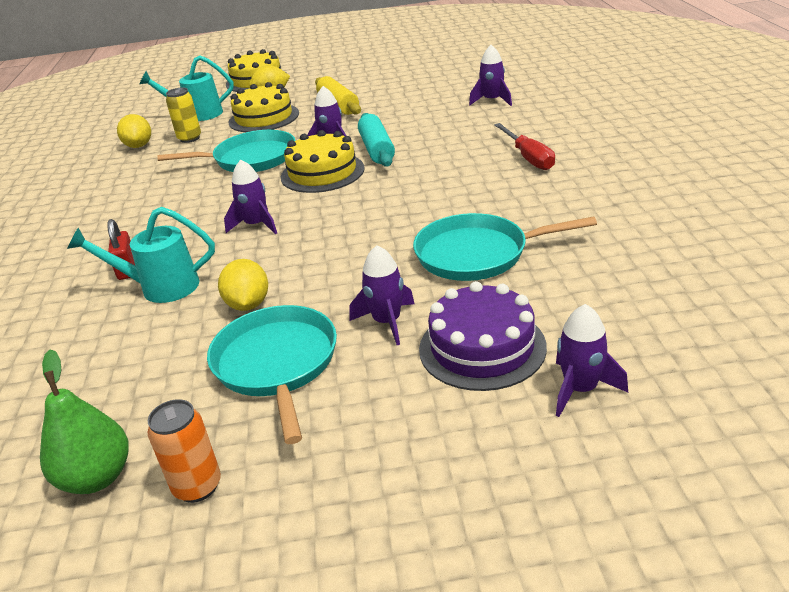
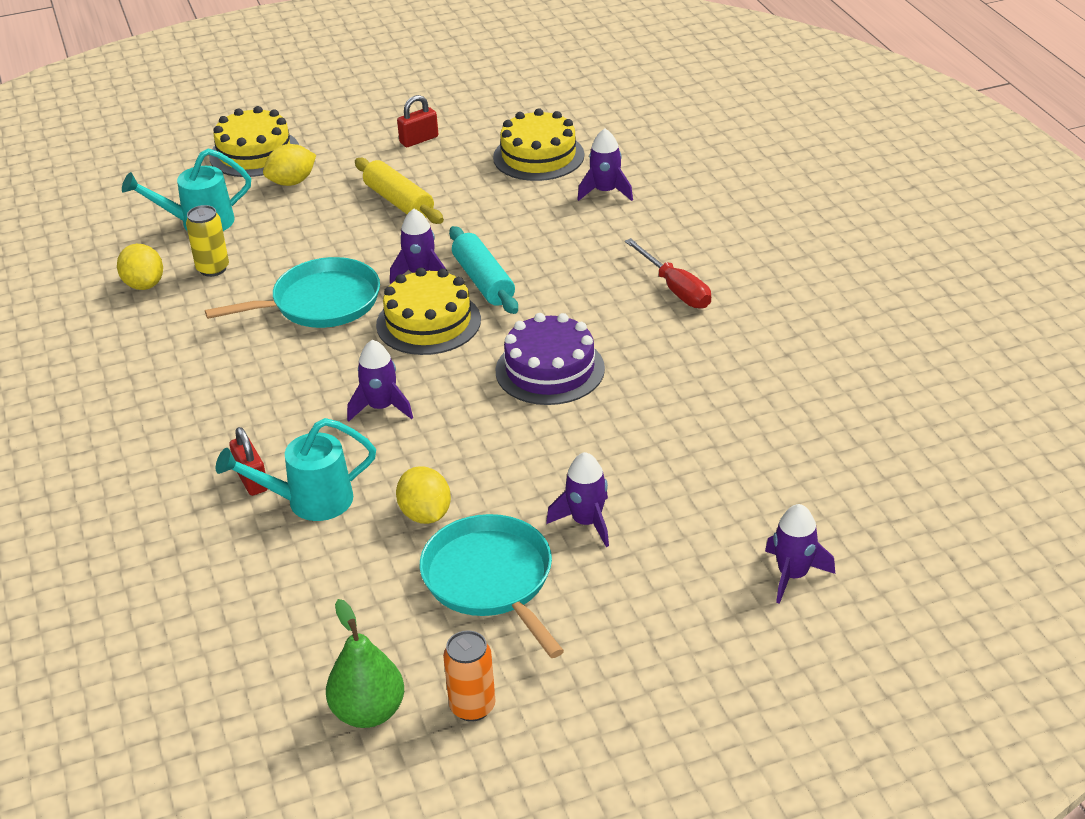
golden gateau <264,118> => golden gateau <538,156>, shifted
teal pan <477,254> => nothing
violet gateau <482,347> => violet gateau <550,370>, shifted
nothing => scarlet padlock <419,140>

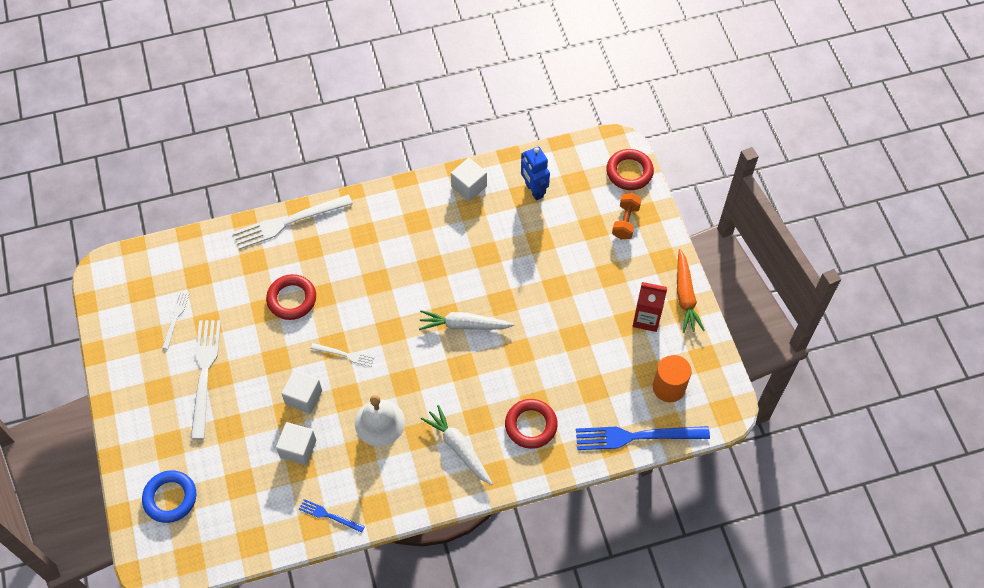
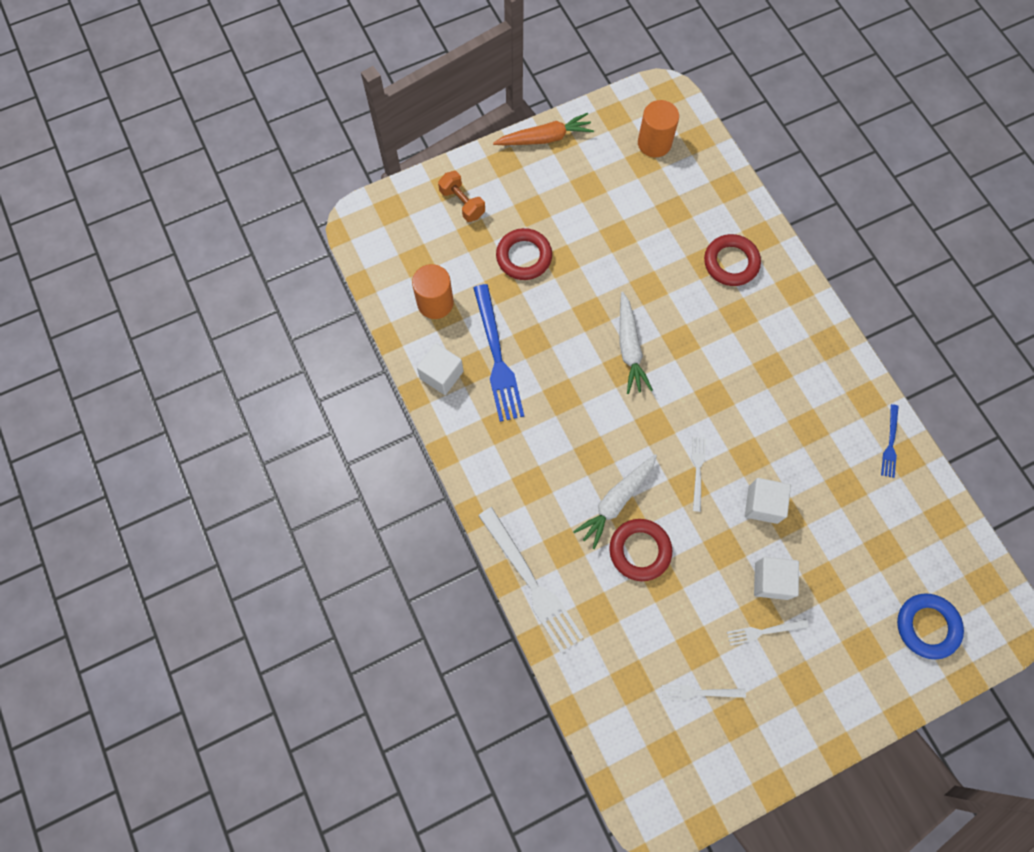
white table fork <205,373> => white table fork <764,631>, x0.50
white cube <298,449> => white cube <771,581>, shifted
white school bell <379,422> => nothing
white root vegetable <459,448> => white root vegetable <616,501>, shifted
blue toy robot <534,190> => orange-coloured cylinder <435,303>
blue table fork <636,436> => blue table fork <497,357>, shifted
scarlet ring <629,172> => scarlet ring <524,257>, shifted
orange-coloured dumbbell <625,222> => orange-coloured dumbbell <462,203>, 45 degrees clockwise
scarlet carton <646,319> => nothing

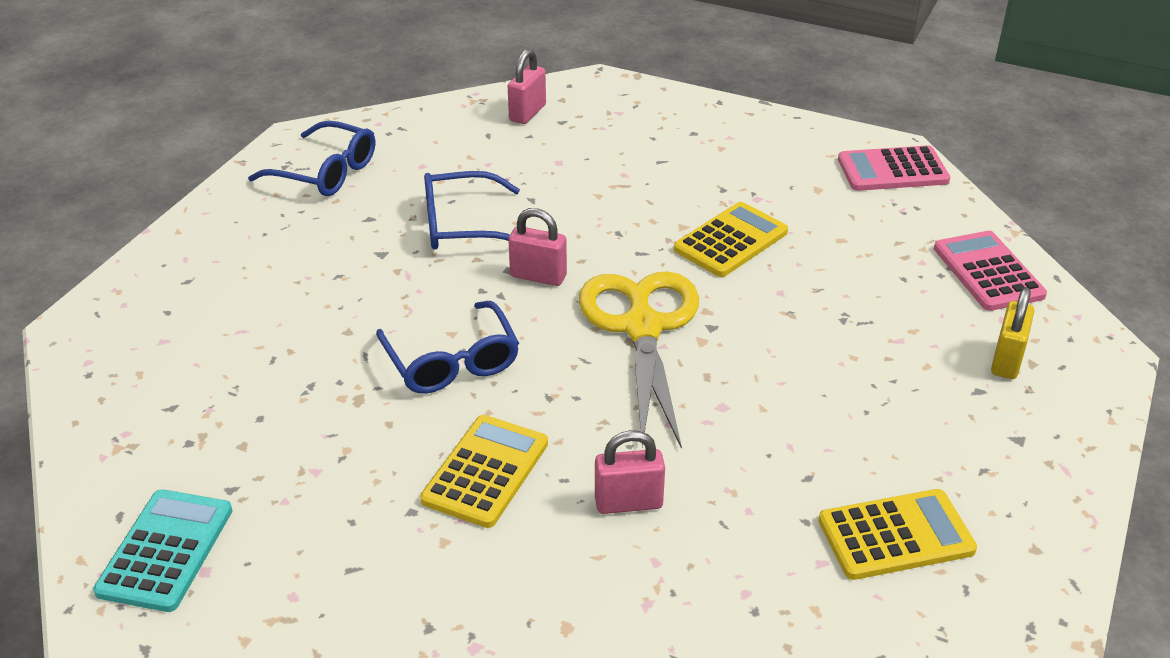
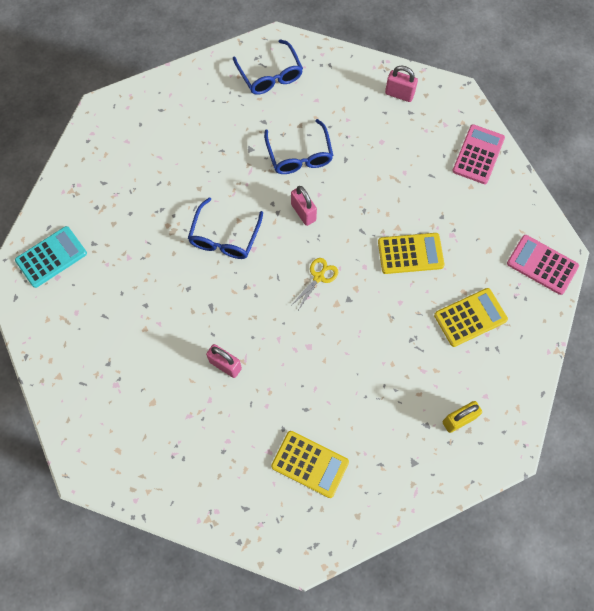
golden pocket calculator <486,472> => golden pocket calculator <470,317>, shifted
blue glasses <462,225> => blue glasses <299,155>, 135 degrees counterclockwise
rosy padlock <527,113> => rosy padlock <399,94>, 45 degrees clockwise
golden scissors <642,327> => golden scissors <318,277>, x0.44
rosy pocket calculator <988,272> => rosy pocket calculator <478,154>, shifted

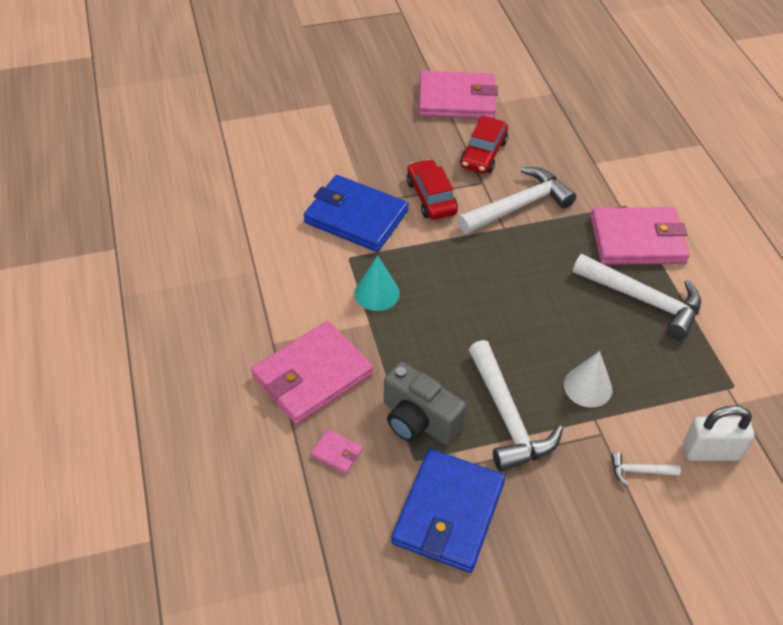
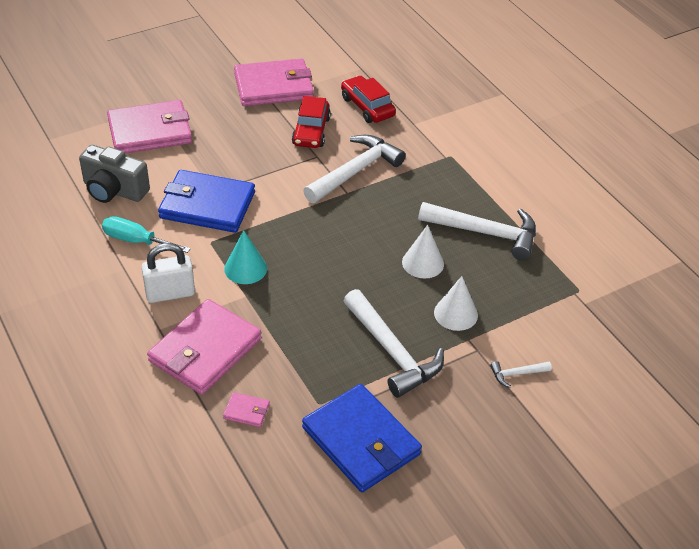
grey camera <418,420> => grey camera <114,190>, shifted
blue billfold <448,513> => blue billfold <361,441>, 45 degrees counterclockwise
scarlet automobile <431,197> => scarlet automobile <367,107>, shifted
rosy billfold <637,240> => rosy billfold <150,131>, shifted
white padlock <710,451> => white padlock <170,293>, shifted
nothing => teal hand screwdriver <136,241>
nothing => white cone shape <423,263>

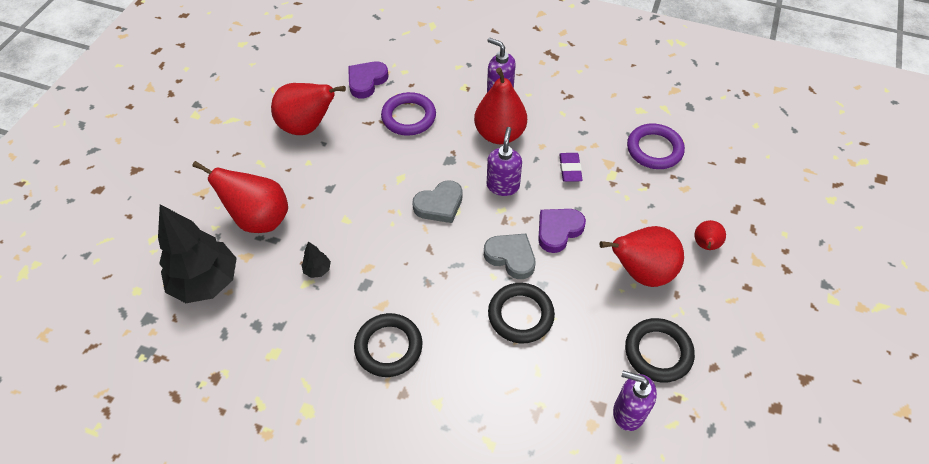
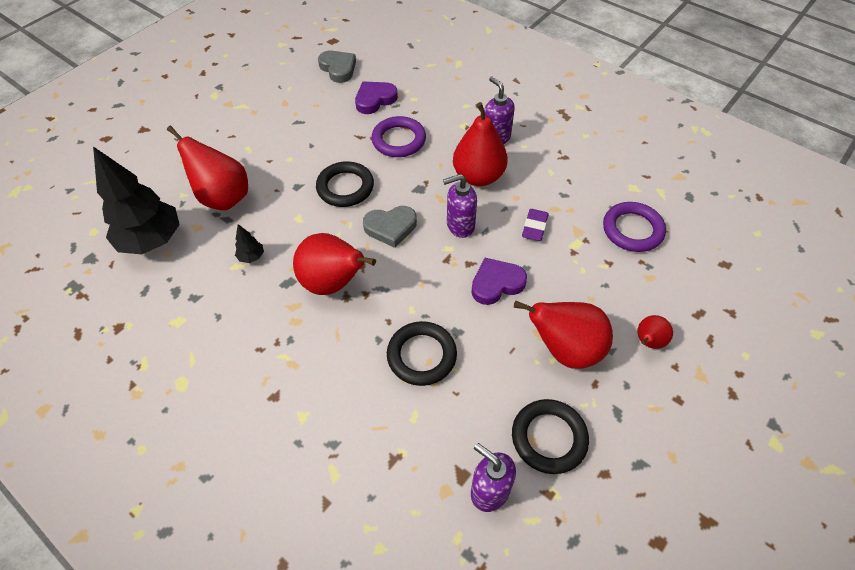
scarlet pear fruit <307,127> => scarlet pear fruit <333,283>, shifted
jet-black ring <388,347> => jet-black ring <345,187>, shifted
grey love heart <511,257> => grey love heart <338,68>, shifted
violet soap pump <503,186> => violet soap pump <460,226>, 135 degrees counterclockwise

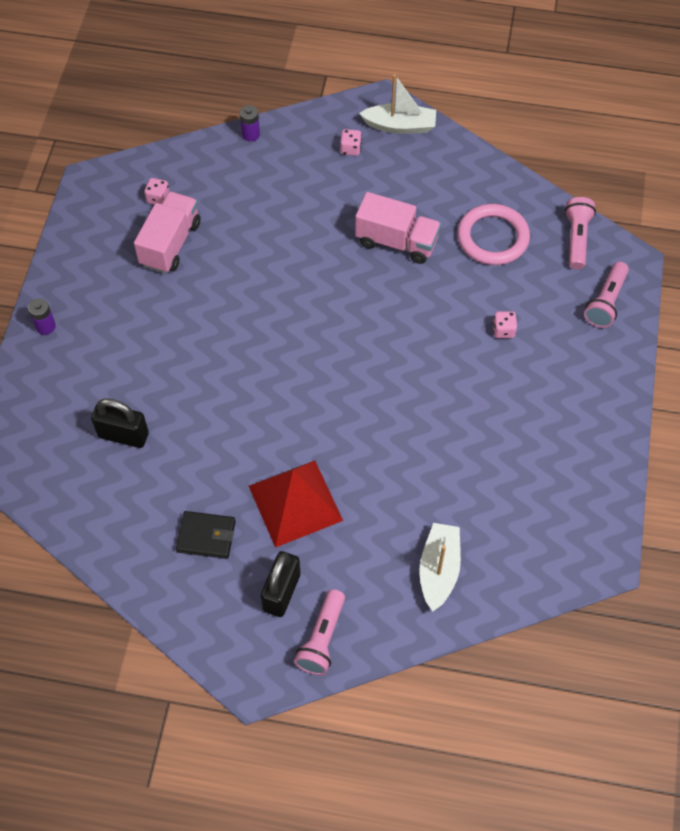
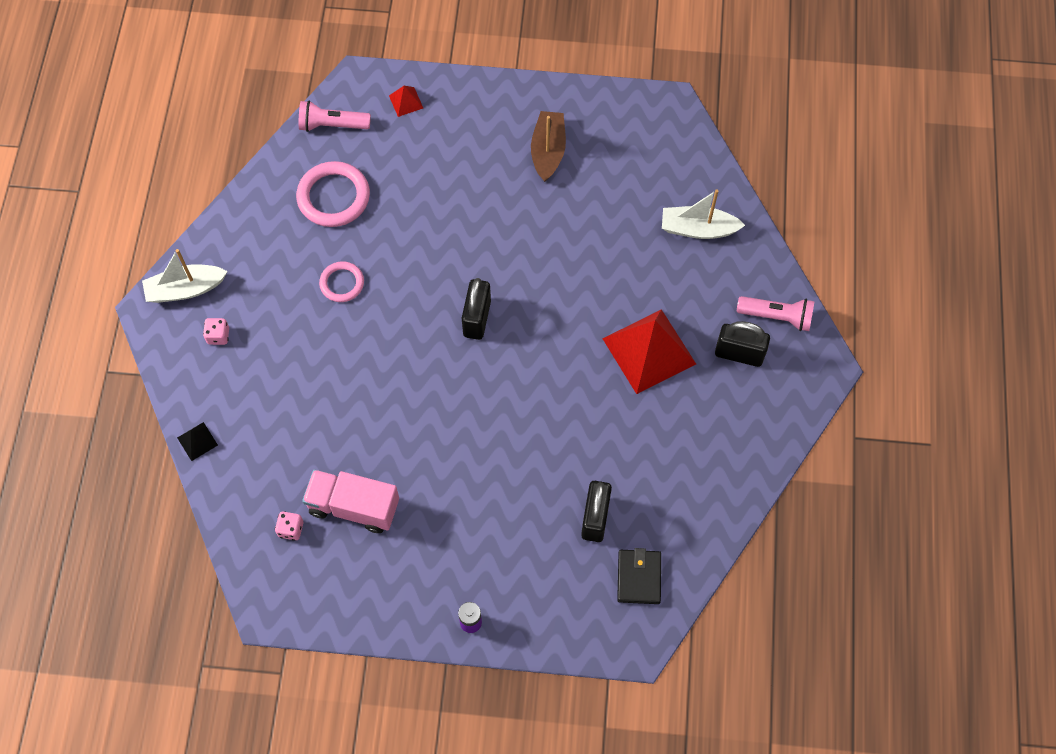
jet-black billfold <206,536> => jet-black billfold <638,577>, shifted
violet AA battery <250,134> => jet-black pyramid shape <197,441>
rosy truck <396,241> => rosy ring <342,283>
white boat <400,126> => white boat <185,289>, 105 degrees counterclockwise
rosy game die <503,330> => nothing
rosy flashlight <605,302> => scarlet pyramid shape <406,102>
nothing => jet-black padlock <477,318>
nothing => russet boat <548,151>

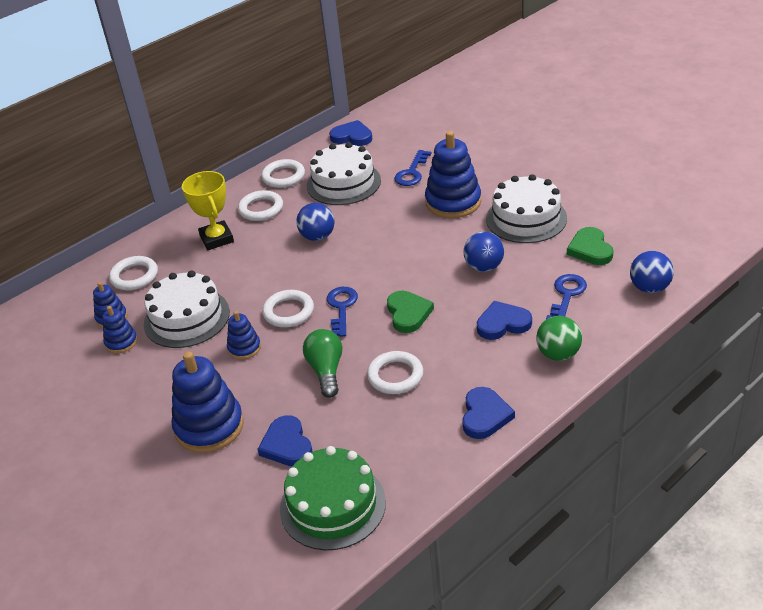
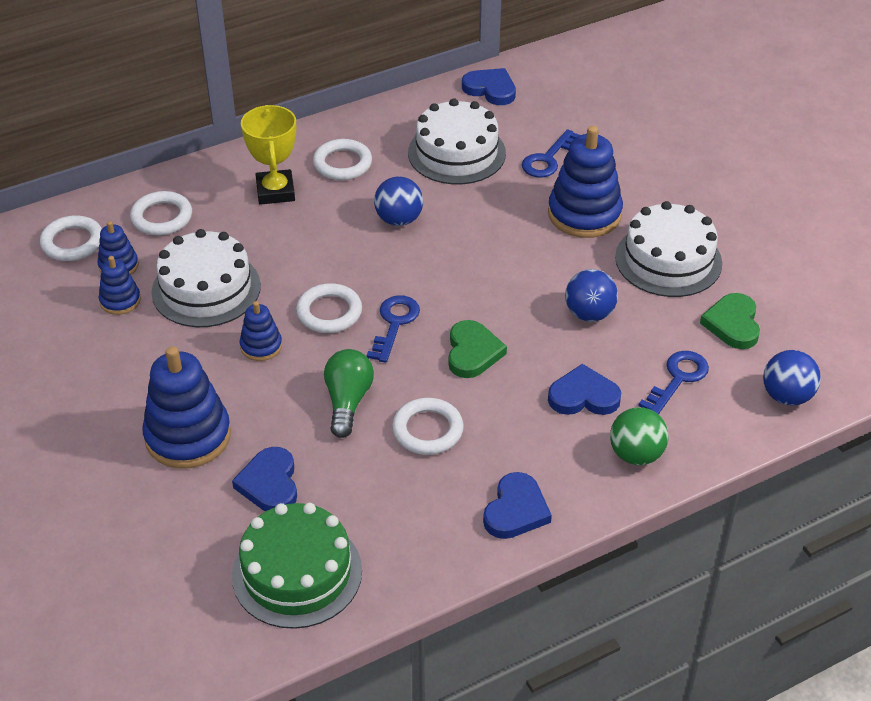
white ring <283,177> => white ring <72,242>, shifted

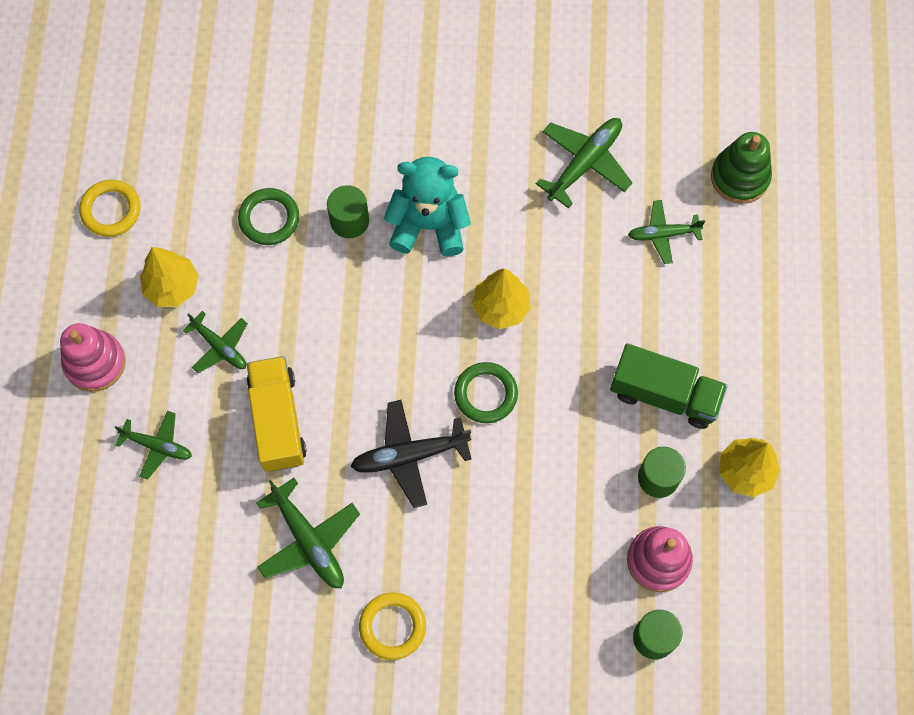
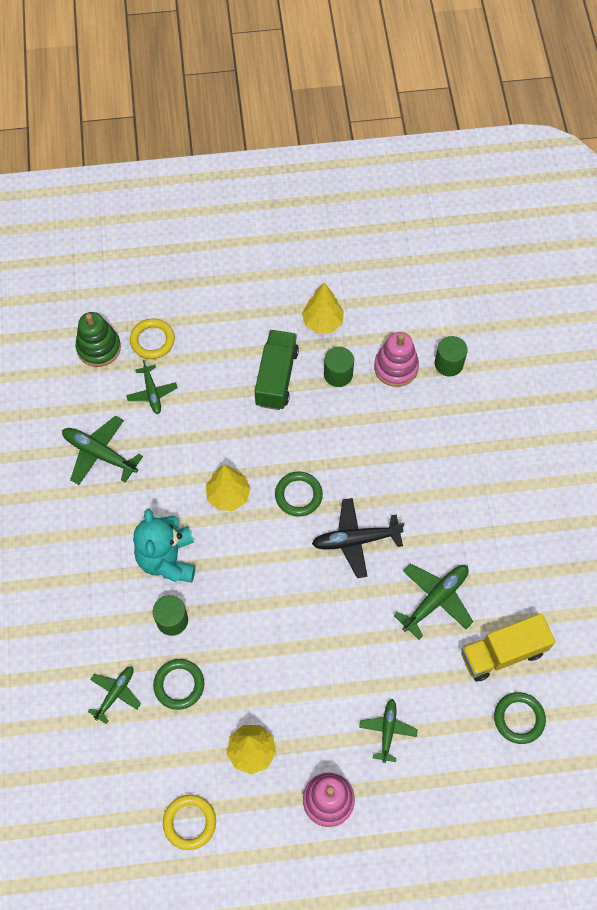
leaf-green toy plane <219,346> => leaf-green toy plane <115,694>, shifted
golden truck <277,421> => golden truck <502,653>, shifted
jet-black toy plane <410,455> => jet-black toy plane <356,540>, 105 degrees clockwise
golden ring <392,626> => golden ring <152,340>, shifted
nothing => leaf-green ring <519,718>

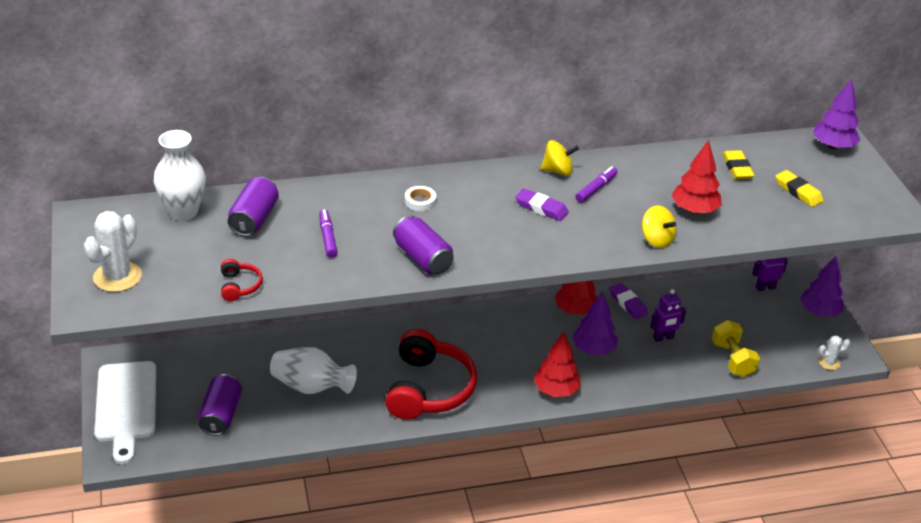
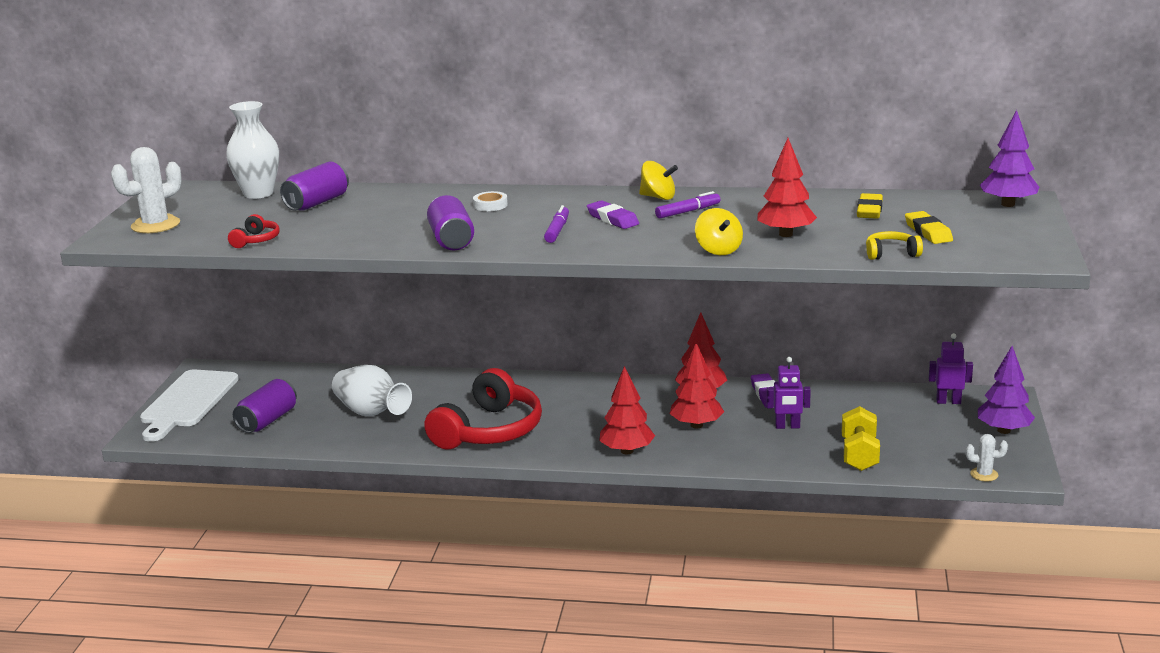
violet marker pen <327,237> => violet marker pen <557,230>, shifted
violet fir tree <593,349> => scarlet fir tree <696,425>
nothing => golden over-ear headphones <891,253>

